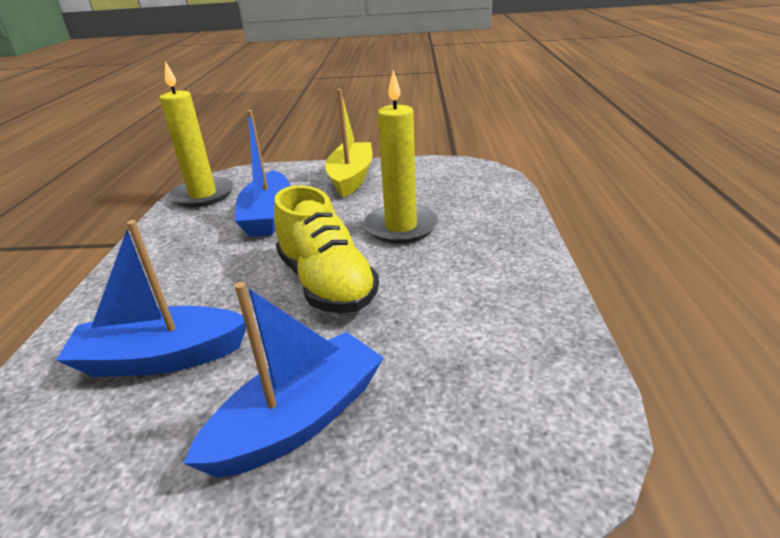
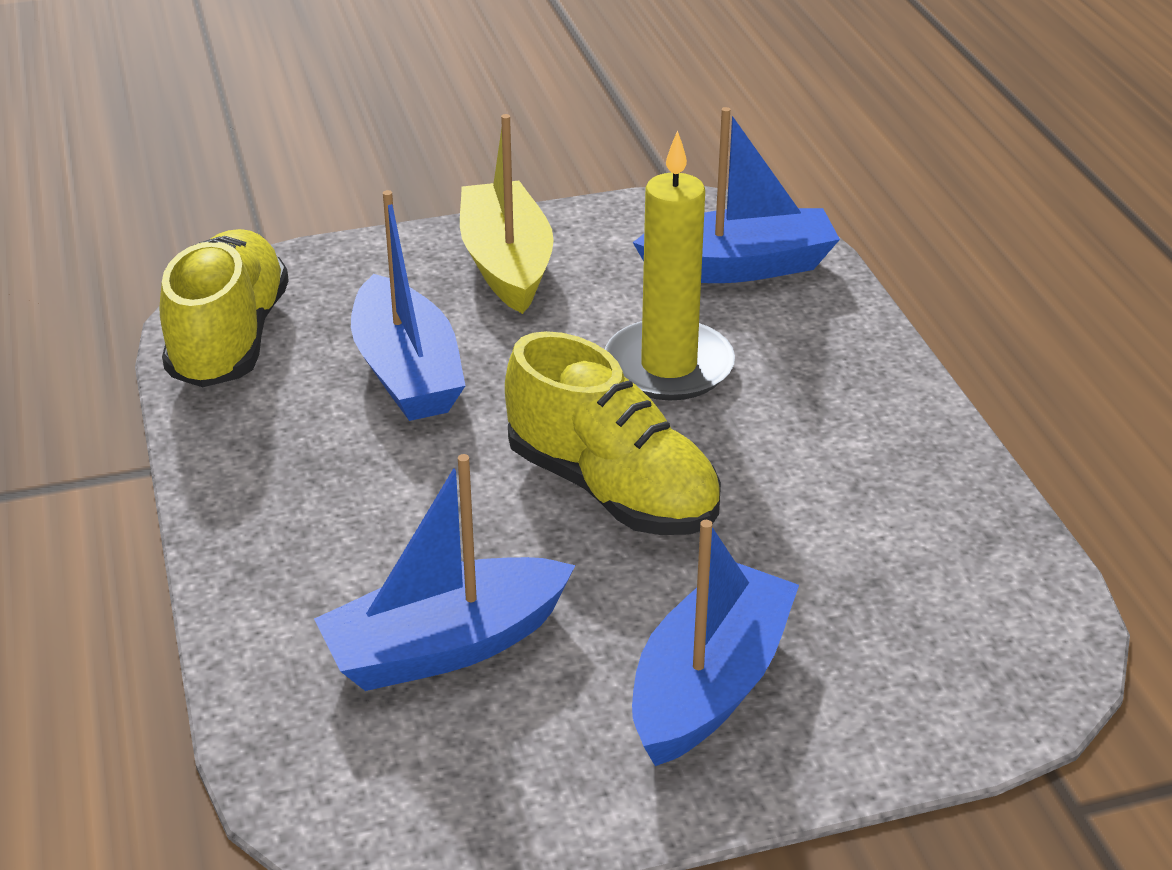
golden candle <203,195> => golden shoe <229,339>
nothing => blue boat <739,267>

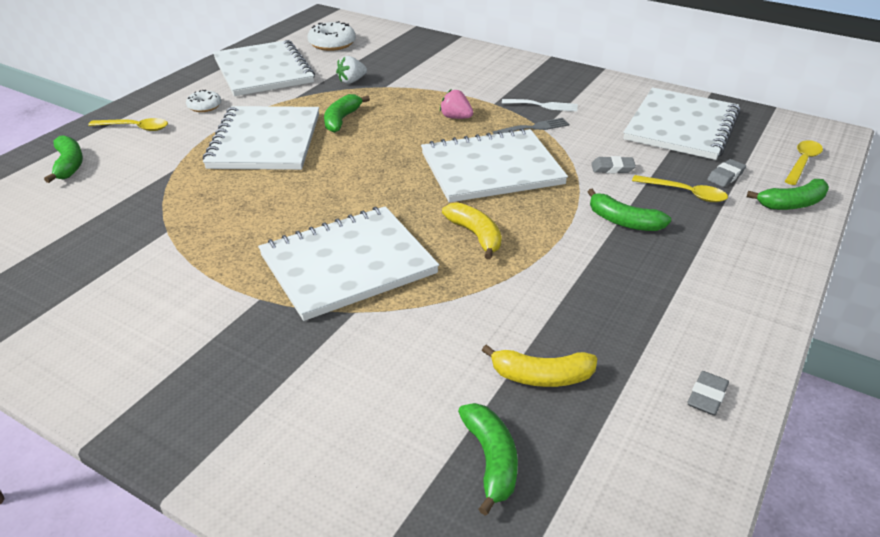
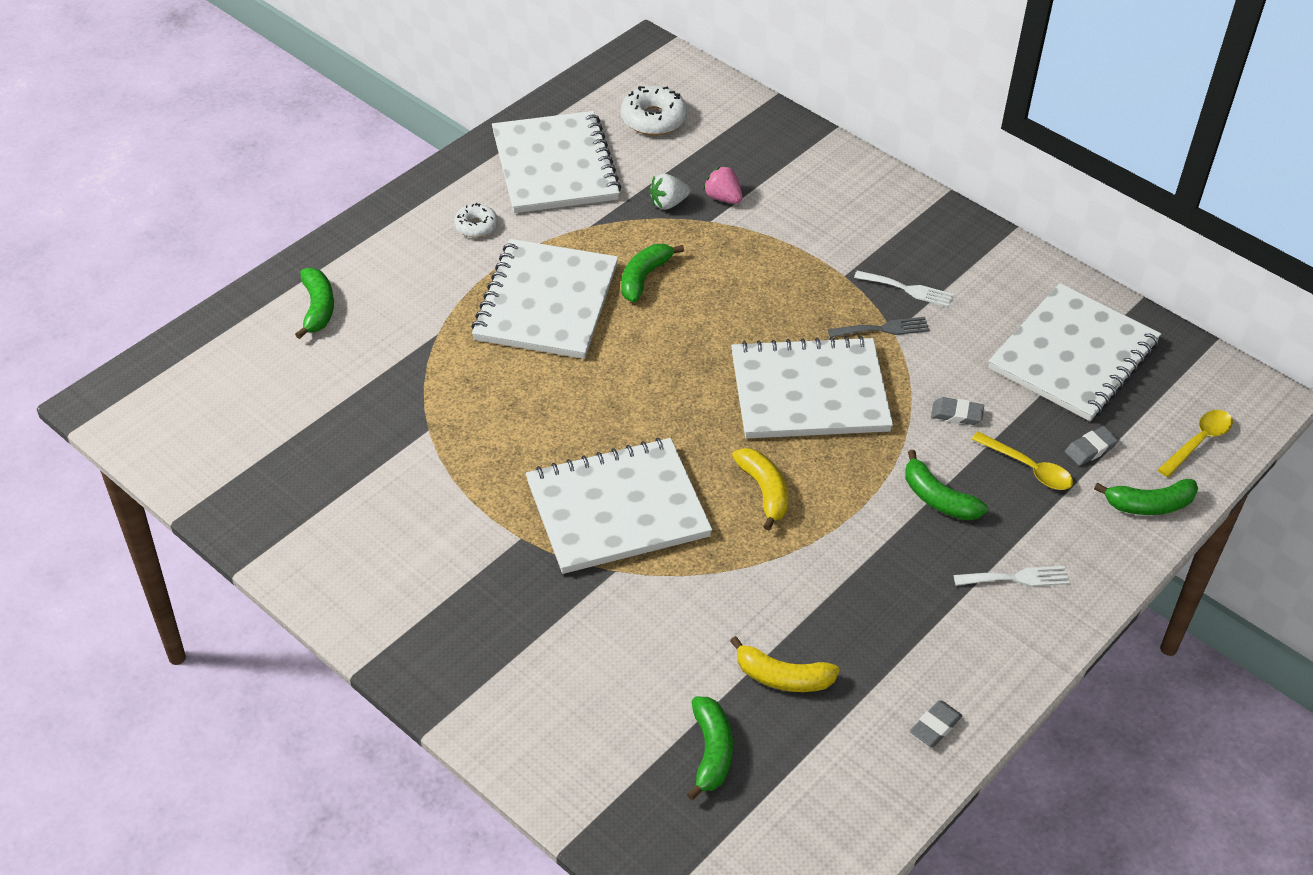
golden teaspoon <135,128> => nothing
rosy strawberry <456,117> => rosy strawberry <723,198>, shifted
nothing => white table fork <1016,578>

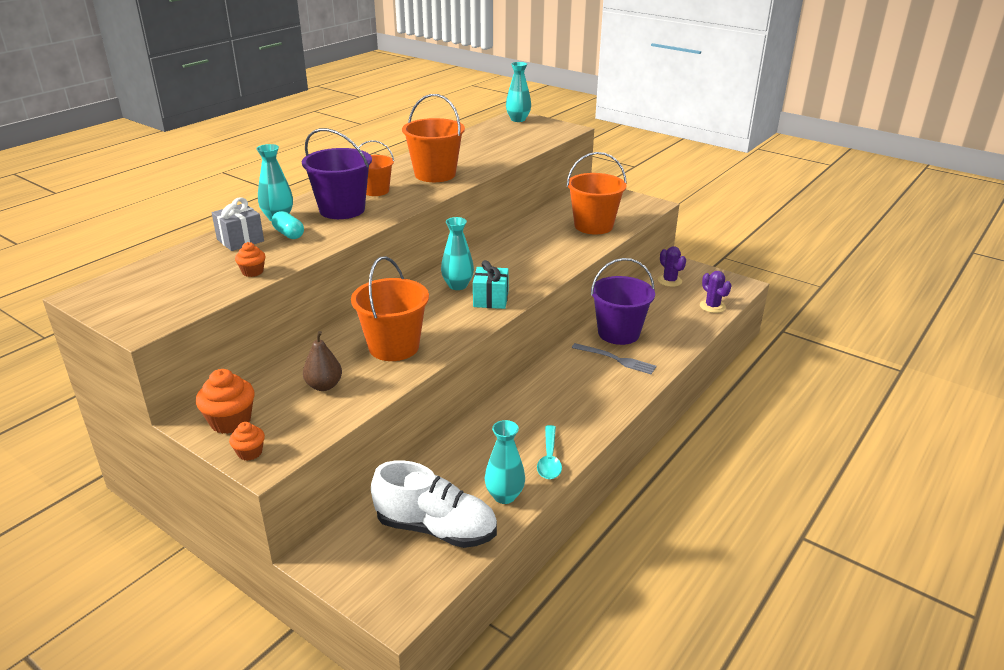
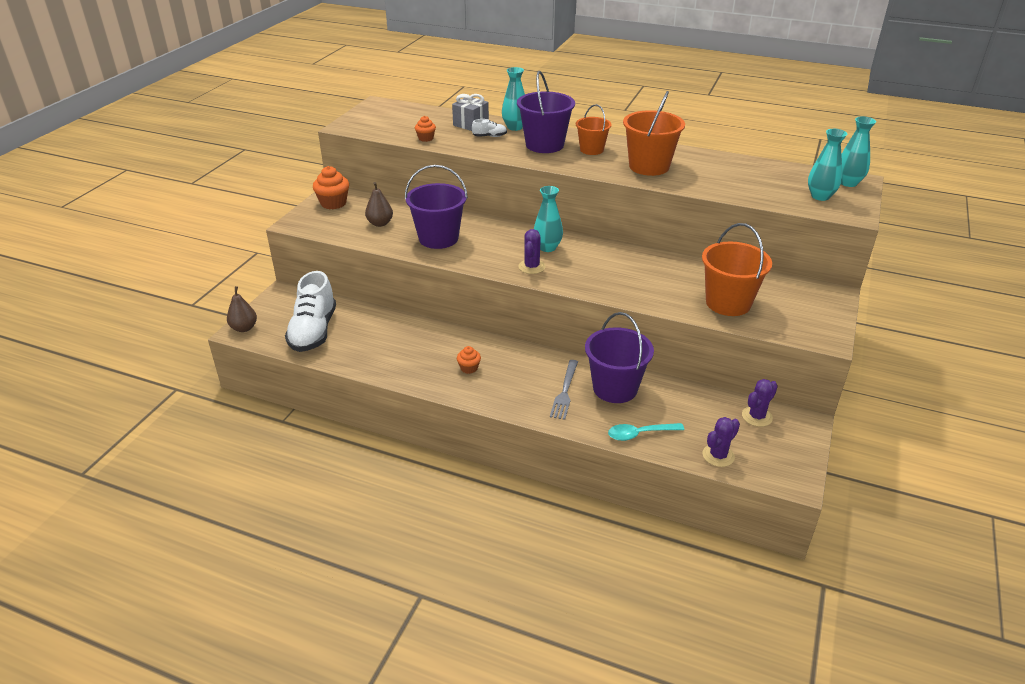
orange-coloured cupcake <250,453> => orange-coloured cupcake <469,368>, shifted
teal pill shape <289,234> => white shoe <489,136>
orange-coloured sand bucket <394,347> => violet sand bucket <438,238>
teal wrapped gift <490,299> => violet cactus <532,267>
teal vase <504,496> => teal vase <820,196>, shifted
teal teaspoon <549,459> => teal teaspoon <639,434>, shifted
nothing => russet pear fruit <244,328>

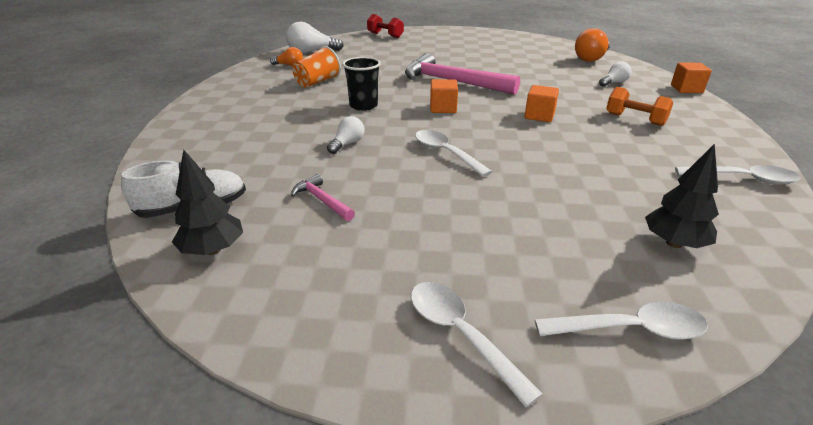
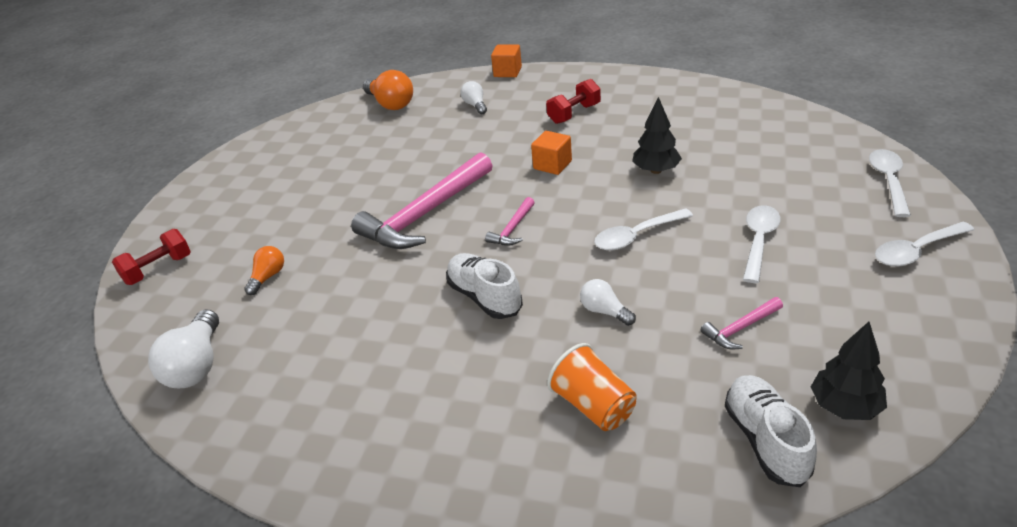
orange-coloured light bulb <289,65> => orange-coloured light bulb <268,277>, shifted
orange-coloured cup <317,82> => orange-coloured cup <593,406>, shifted
jet-black cup <363,106> => white shoe <484,297>
orange-coloured cube <443,108> => rosy carpenter's hammer <513,229>
orange-coloured dumbbell <635,119> => scarlet dumbbell <574,114>
jet-black fir tree <674,243> => jet-black fir tree <656,170>, shifted
white teaspoon <742,179> => white teaspoon <759,241>, shifted

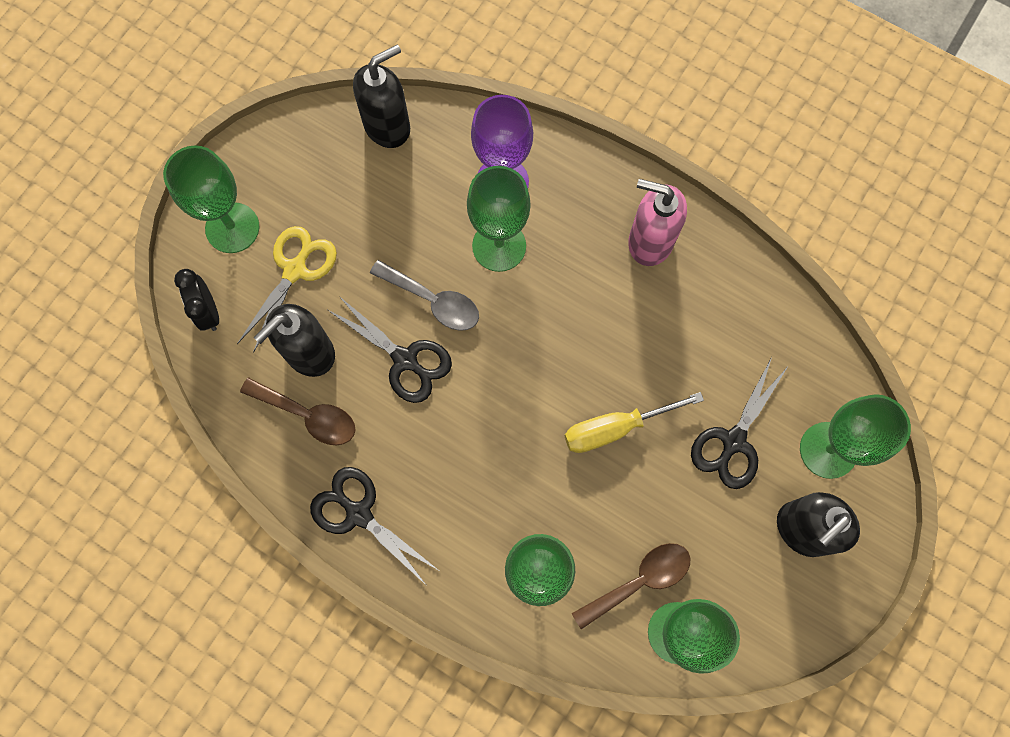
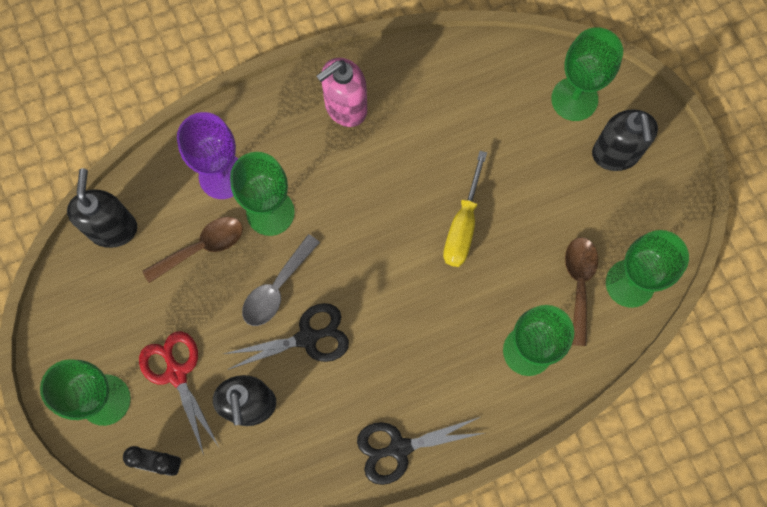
golden scissors <295,270> => scarlet scissors <176,373>
russet teaspoon <308,415> => russet teaspoon <201,247>, shifted
grey teaspoon <433,301> => grey teaspoon <277,288>, 150 degrees clockwise
jet-black scissors <733,441> => nothing

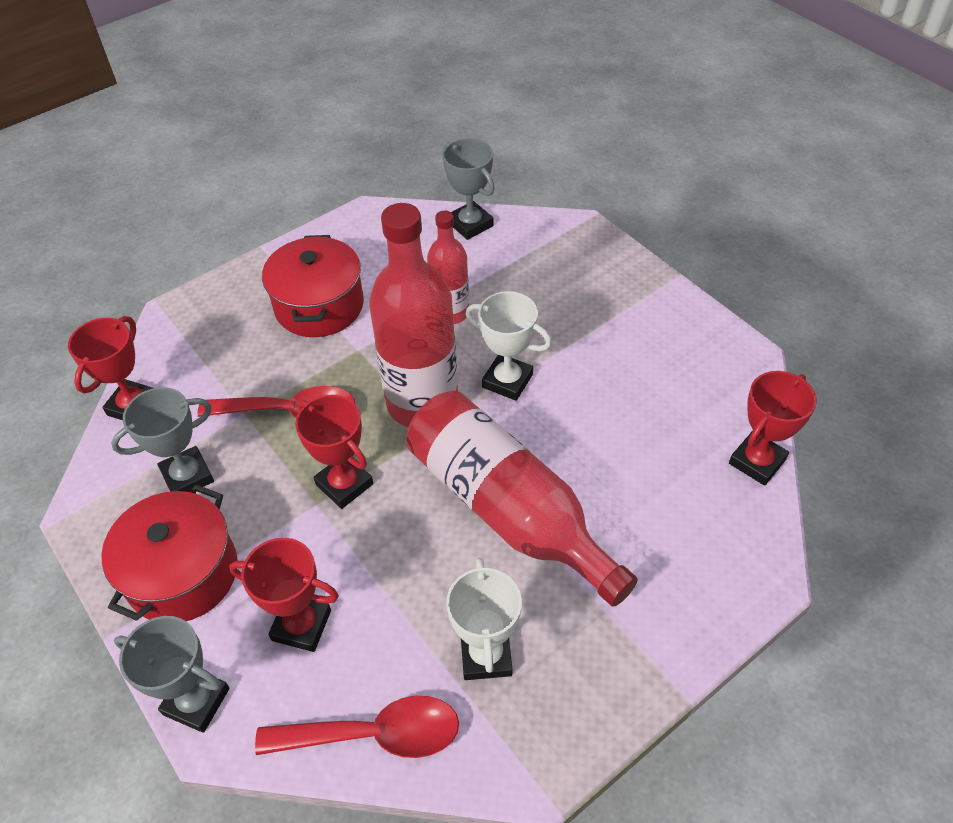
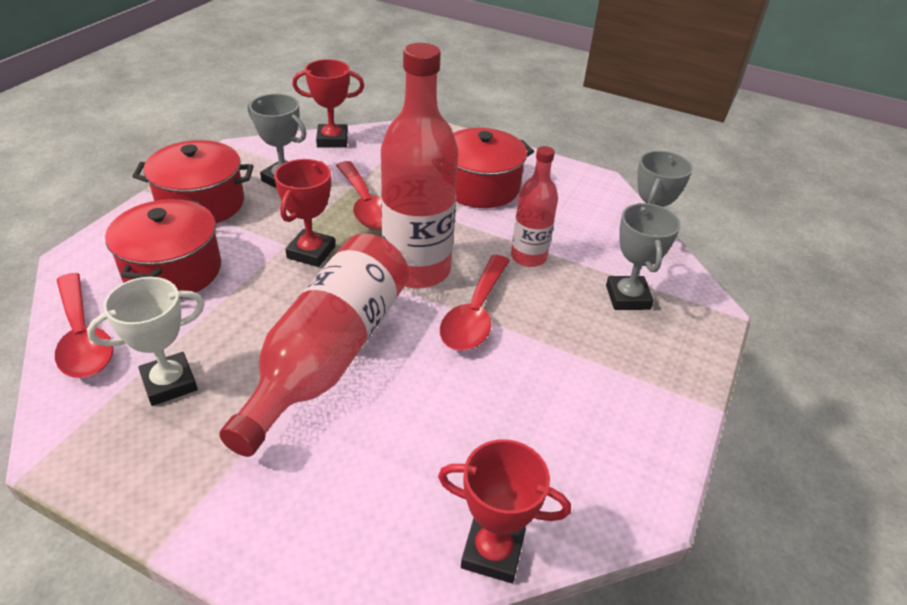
grey award cup <196,701> => grey award cup <627,297>, shifted
scarlet award cup <301,625> => scarlet stockpot <173,270>
white award cup <507,381> => scarlet teaspoon <475,314>

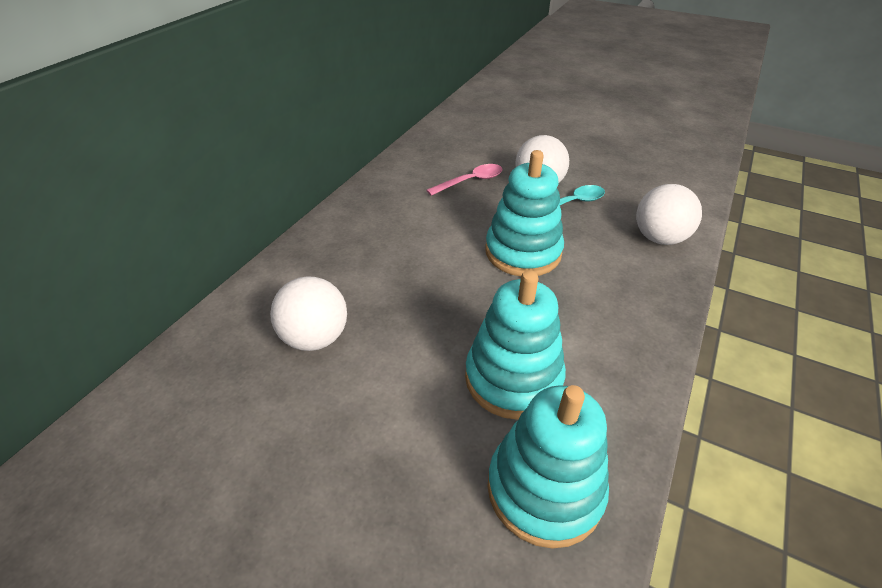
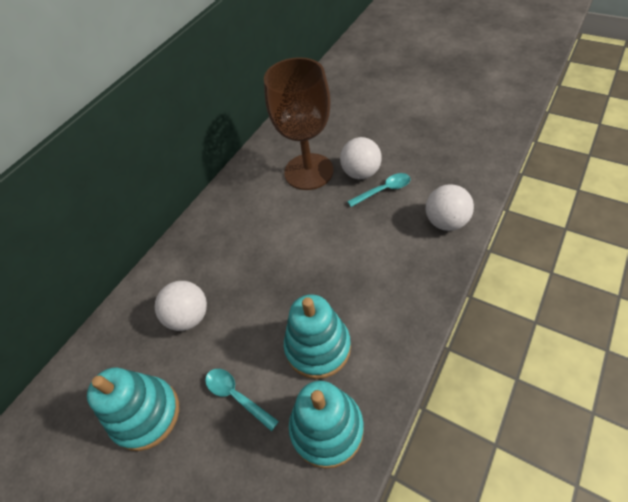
rosy teaspoon <470,181> => russet goblet <308,171>
teal stacking rings <523,252> => teal stacking rings <146,414>, shifted
nothing => teal teaspoon <236,396>

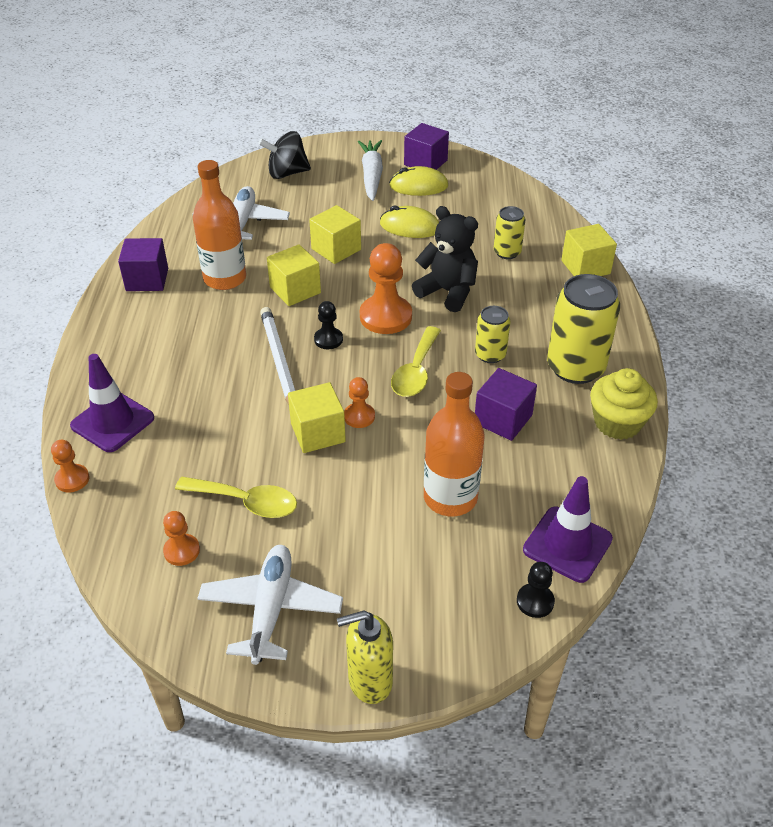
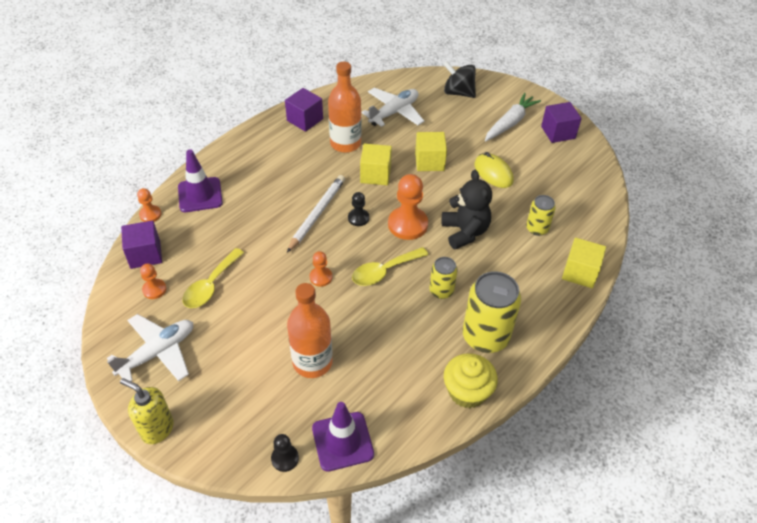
golden teaspoon <246,502> => golden teaspoon <211,285>, 60 degrees clockwise
golden cube <318,433> => nothing
golden computer mouse <418,186> => nothing
violet cube <503,419> => violet cube <145,254>, shifted

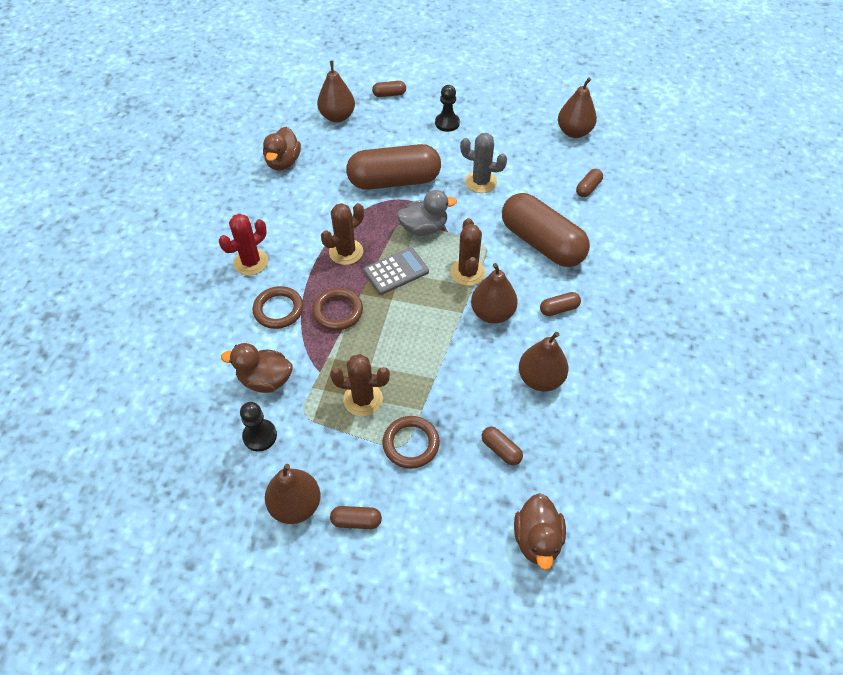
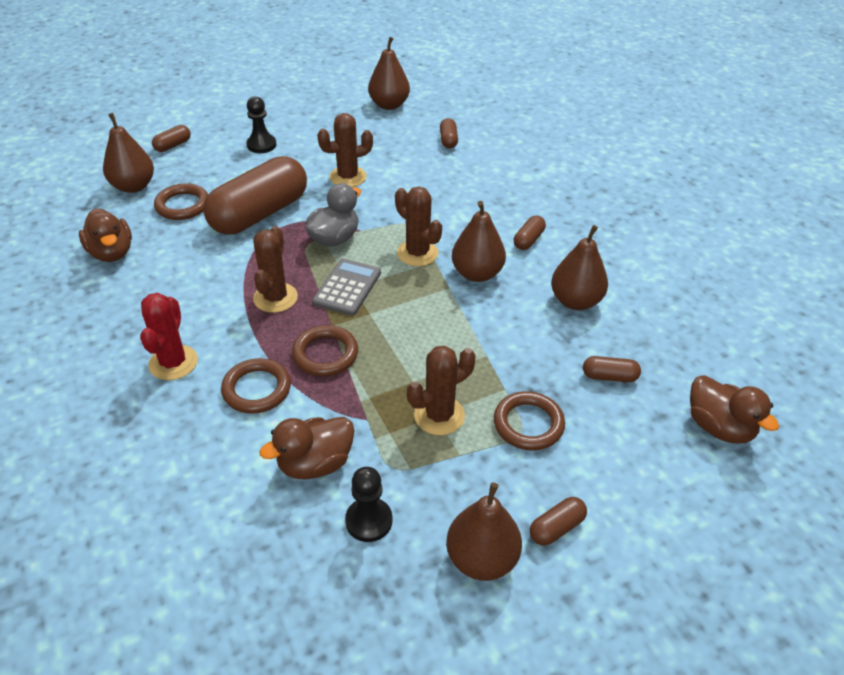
grey cactus <481,182> => russet cactus <348,177>
russet pill shape <541,243> => nothing
nothing => russet ring <182,205>

